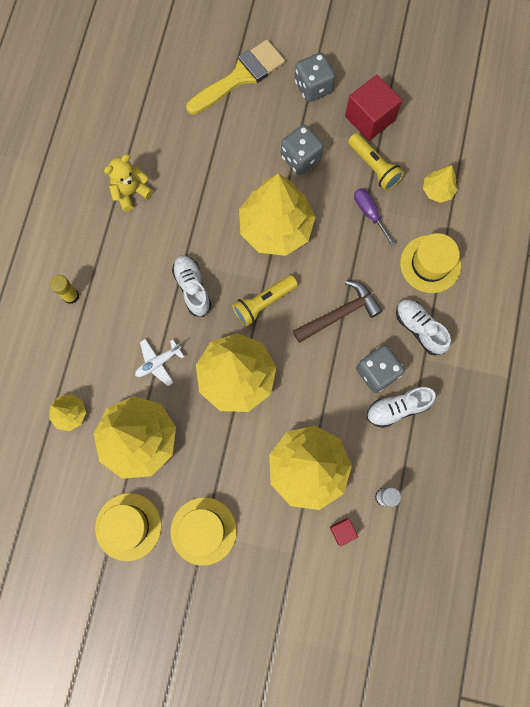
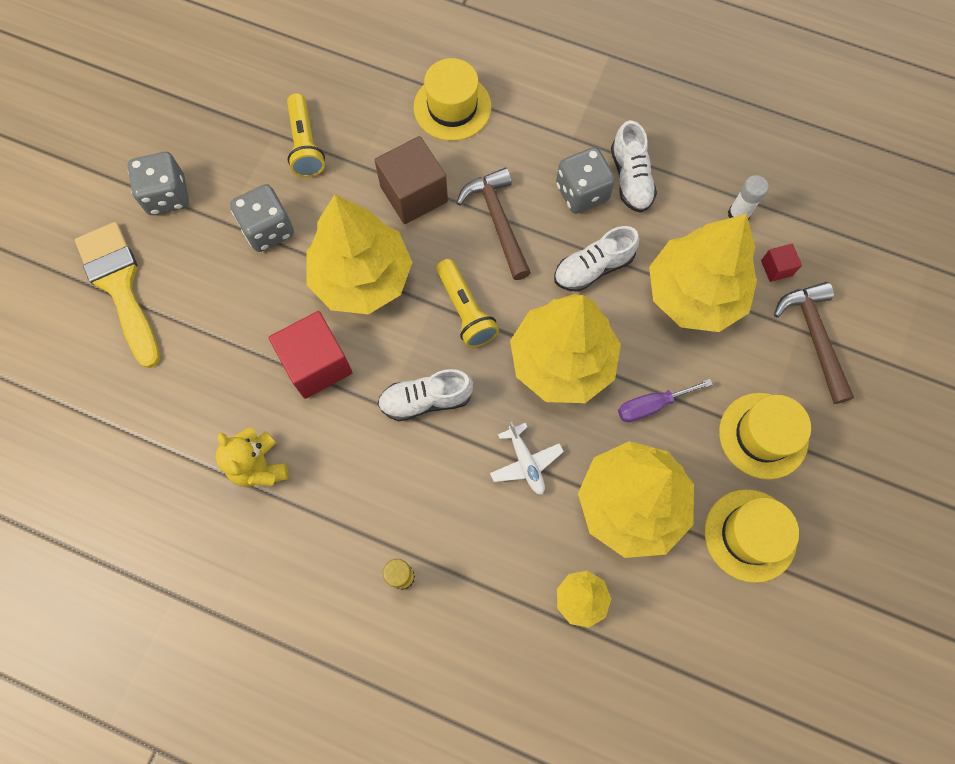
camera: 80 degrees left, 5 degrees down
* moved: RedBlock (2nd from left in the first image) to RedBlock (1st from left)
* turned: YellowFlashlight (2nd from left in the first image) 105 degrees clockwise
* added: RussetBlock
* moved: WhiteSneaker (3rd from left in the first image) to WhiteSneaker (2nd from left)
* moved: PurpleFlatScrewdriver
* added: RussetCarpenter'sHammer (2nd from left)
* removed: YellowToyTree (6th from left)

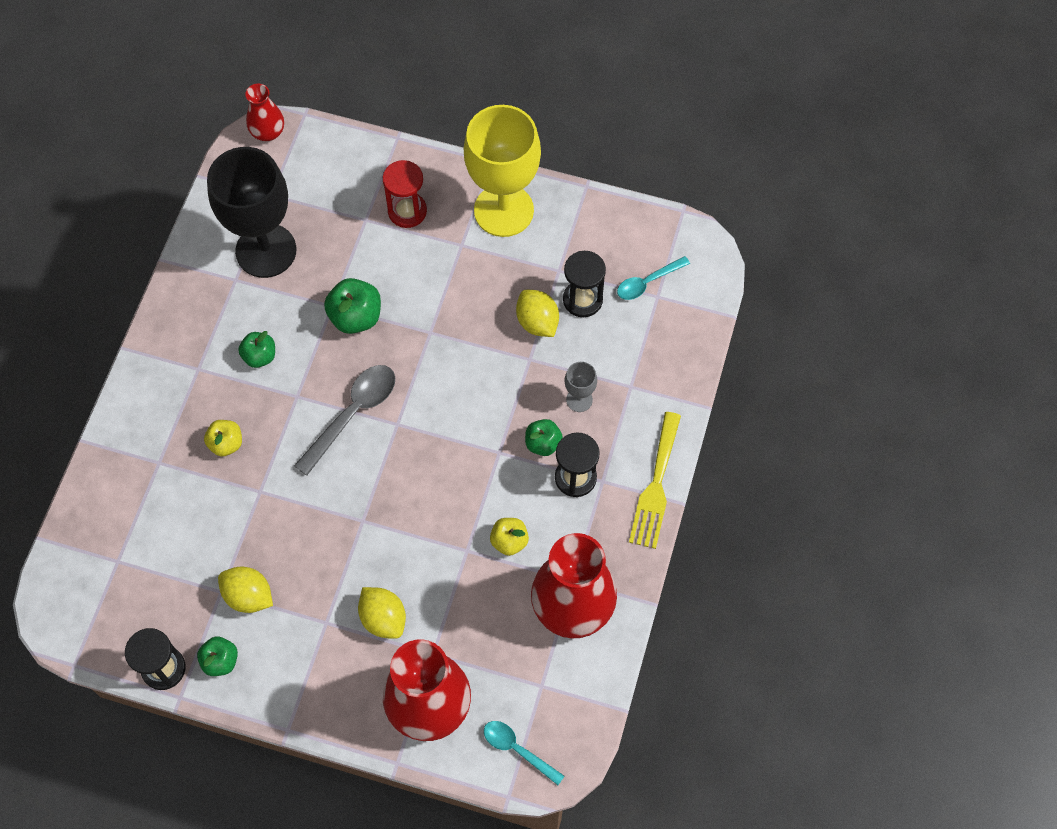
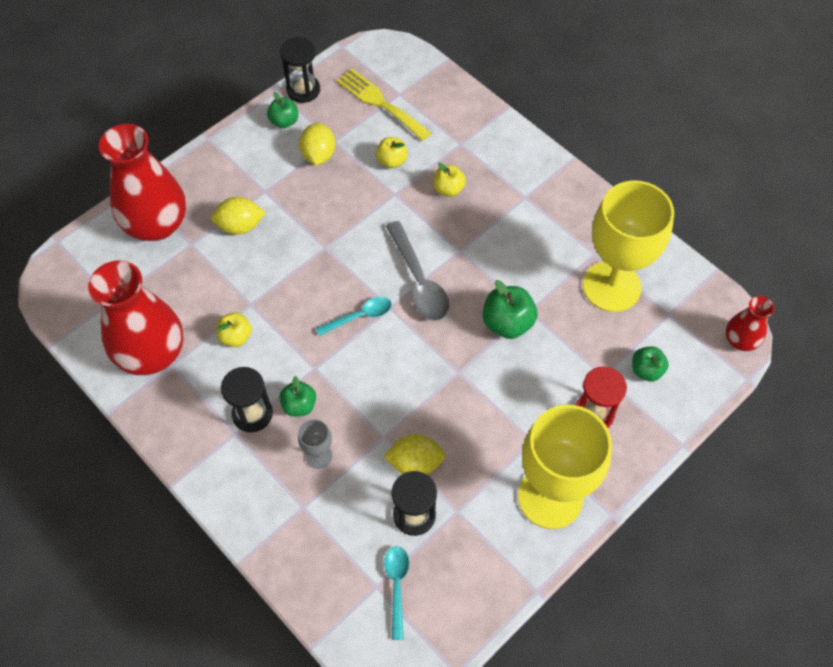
camera: 120 degrees right, 5 degrees down
* turned: YellowToyLemon (1st from left in the first image) 60 degrees counterclockwise
* moved: AquaSpoon (1st from left)
* moved: YellowTableFork
* added: YellowAppleFruit (2nd from left)
* recoloured: BlackGoblet to YellowGoblet (2nd from left)
* moved: EmeraldAppleFruit (2nd from left in the first image) to EmeraldAppleFruit (4th from left)

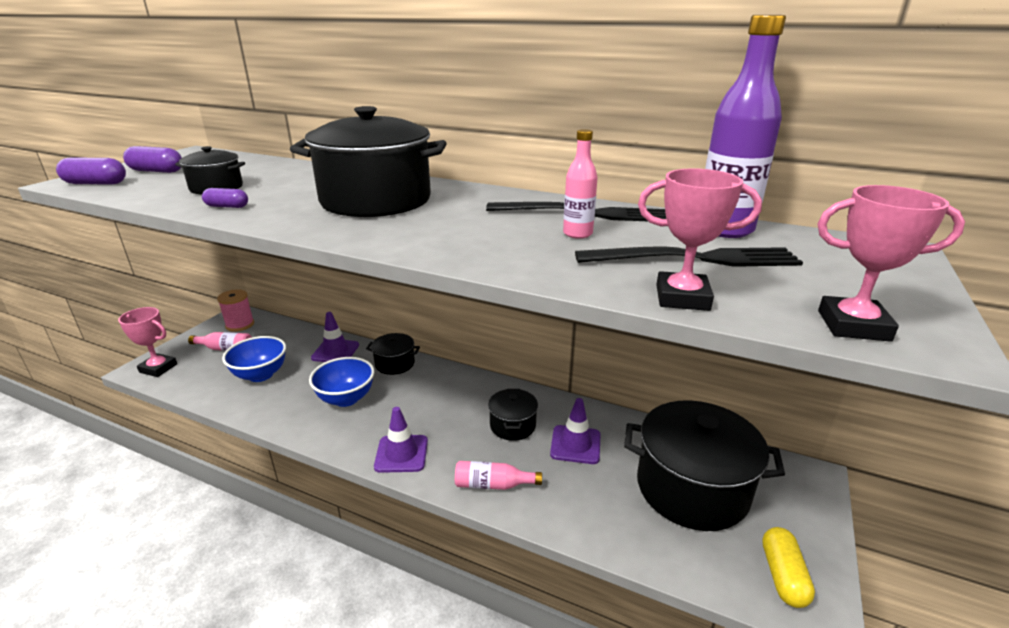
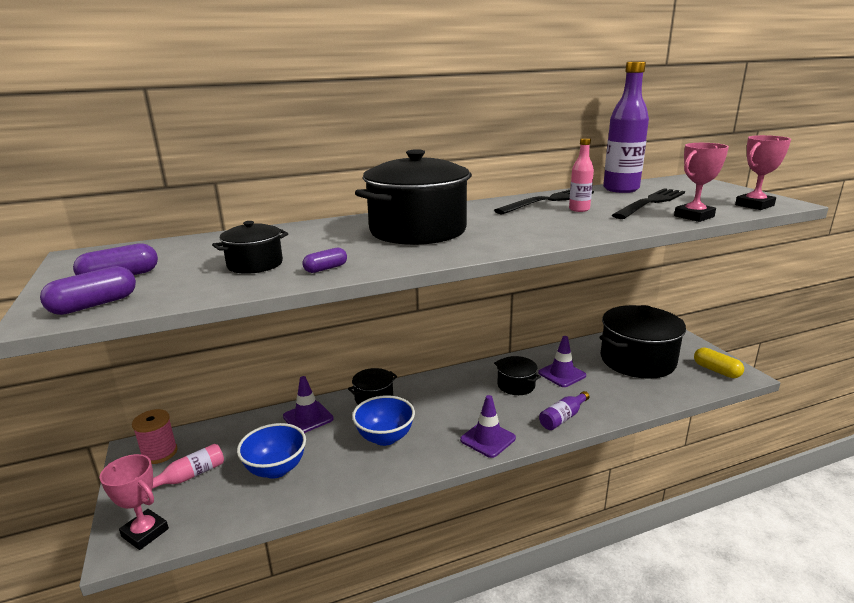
camera: 45 degrees left, 5 degrees down
* turned: RosePinkAwardCup (1st from left) 60 degrees clockwise
* recoloured: RosePinkFlask (2nd from left) to PurpleFlask (1st from left)

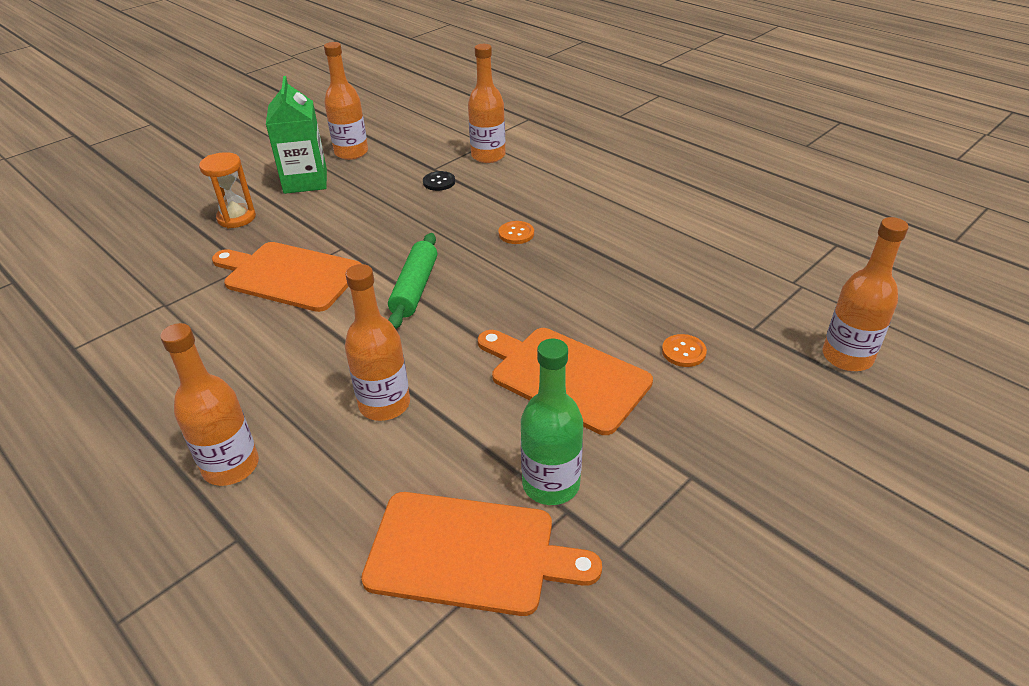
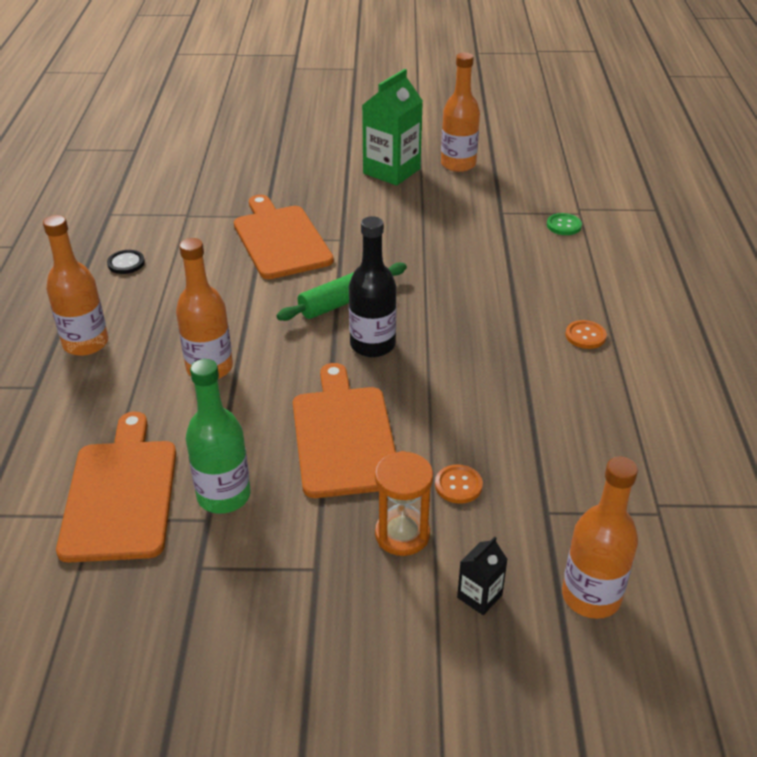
camera: 45 degrees right, 0 degrees up
* turned: BrightOrangeBreadBoard (2nd from left in the first image) 150 degrees counterclockwise
* moved: BlackShirtButton
* added: BlackFlask
* moved: BrightOrangeHourglass
* added: BlackCarton
* replaced: BrightOrangeFlask (4th from left) to EmeraldShirtButton
* moved: BrightOrangeShirtButton (1st from left in the first image) to BrightOrangeShirtButton (2nd from left)

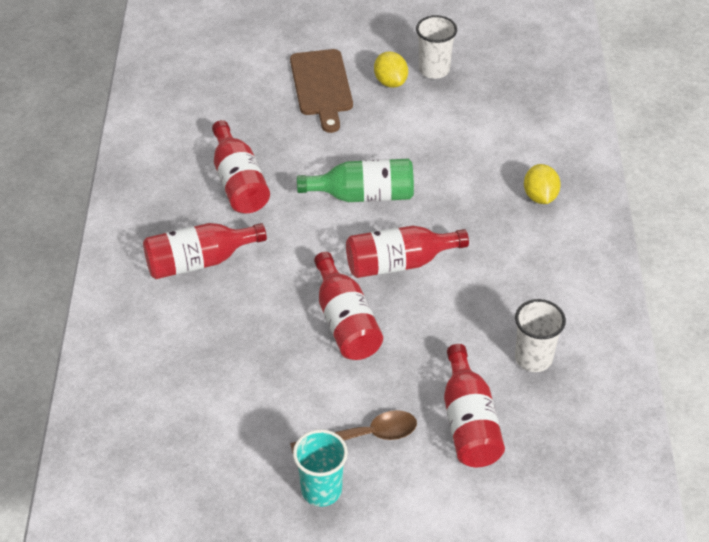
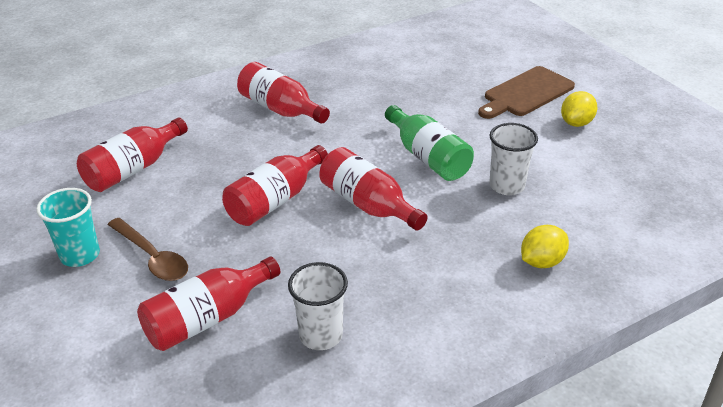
camera: 60 degrees right, 10 degrees down
* moved: RedFlask (2nd from left in the first image) to RedFlask (1st from left)
* moved: WhiteBeaker (1st from left in the first image) to WhiteBeaker (2nd from left)

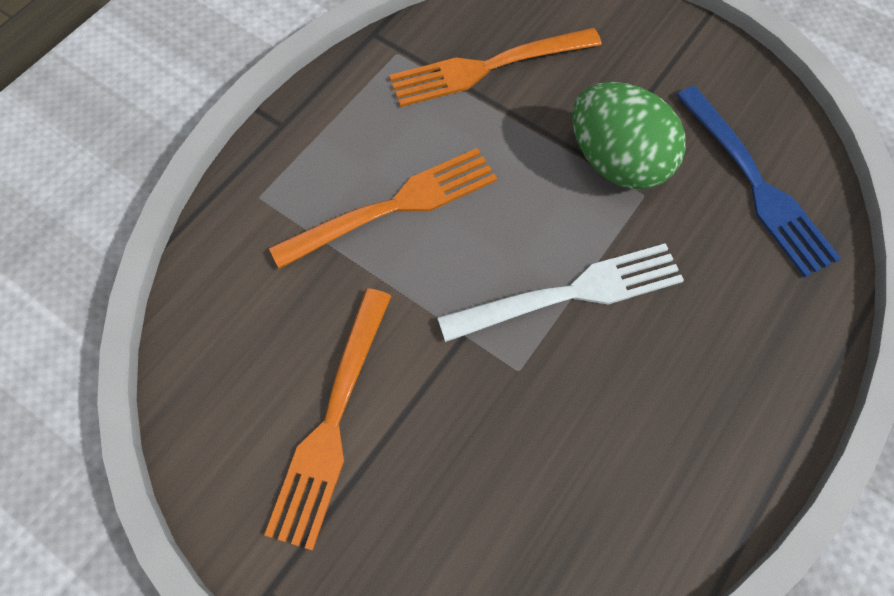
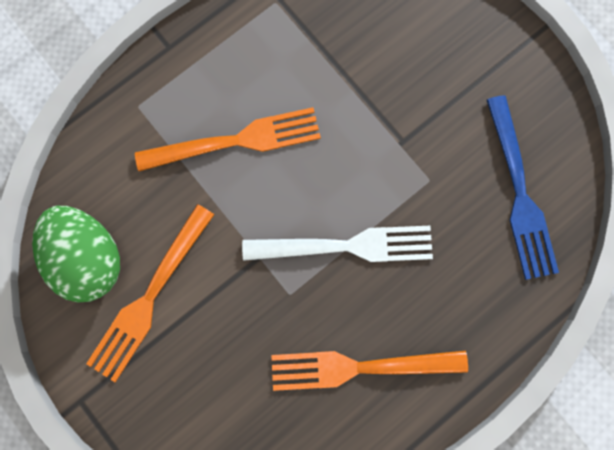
camera: 15 degrees right, 15 degrees up
* moved: EmeraldEgg
* moved: BrightOrangeTableFork (3rd from left)

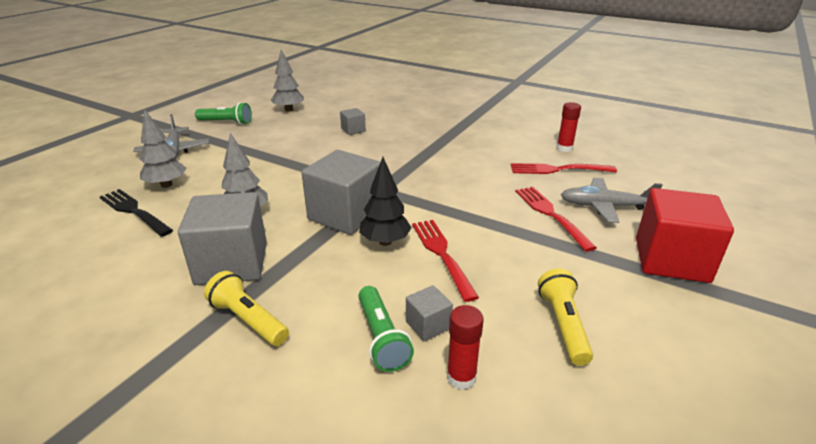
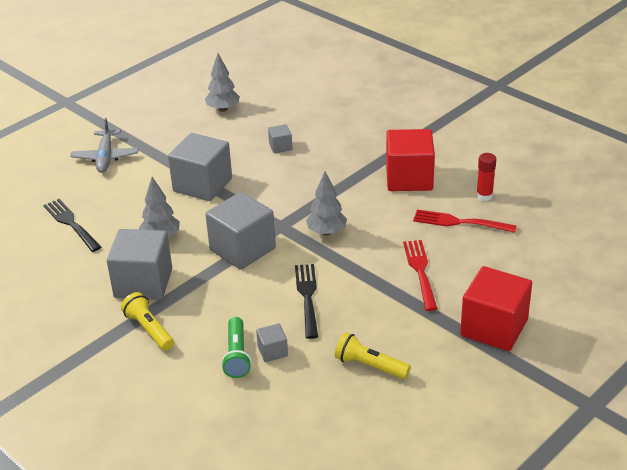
camera: 15 degrees right, 5 degrees up
* added: AshGreyBlock (2nd from left)
* recoloured: RedTableFork (1st from left) to BlackTableFork (2nd from left)
* moved: AshGreyToyTree (1st from left in the first image) to AshGreyToyTree (3rd from left)
* turned: YellowFlashlight (2nd from left) 75 degrees counterclockwise
* added: RedBlock (1st from left)
* removed: EmeraldFlashlight (1st from left)
* removed: BlackToyTree
* removed: RedStickOfGlue (1st from left)
* removed: AshGreyPlane (2nd from left)

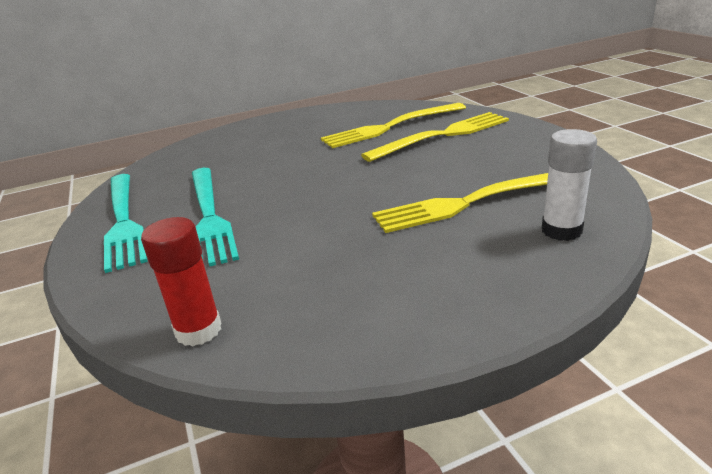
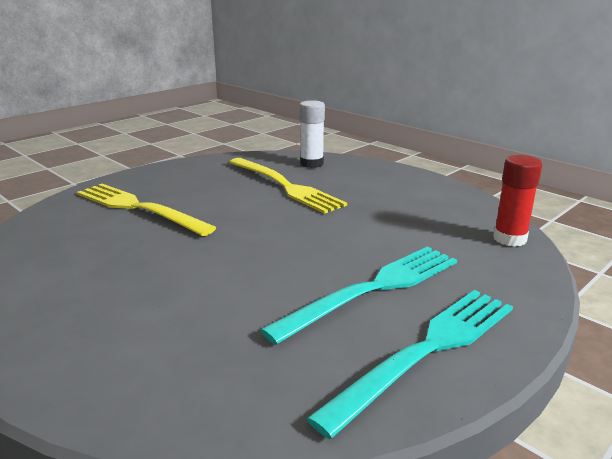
camera: 115 degrees left, 5 degrees down
* removed: YellowTableFork (1st from left)

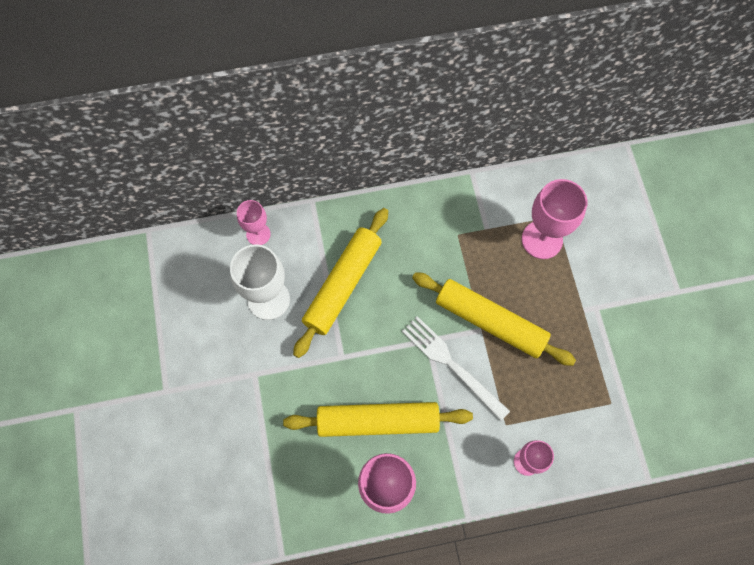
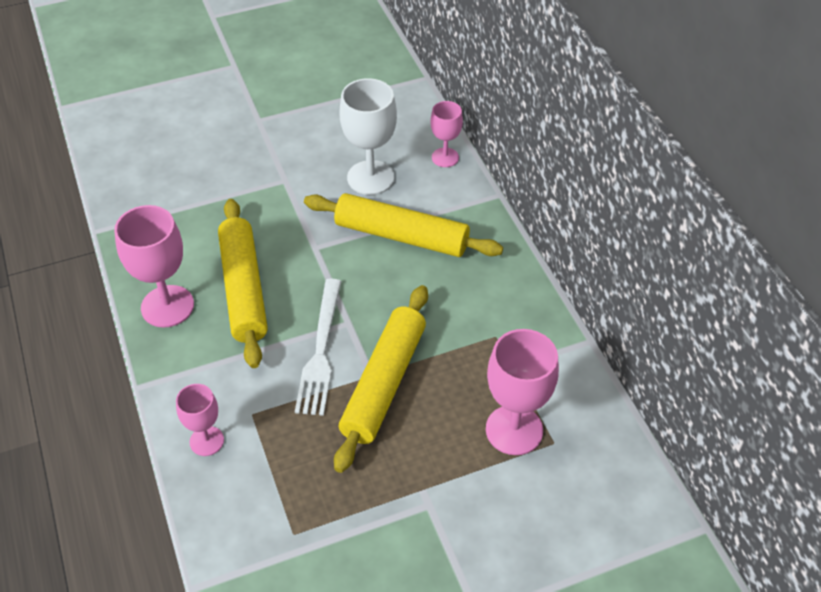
camera: 80 degrees right, 20 degrees down
* turned: WhiteTableFork 150 degrees clockwise

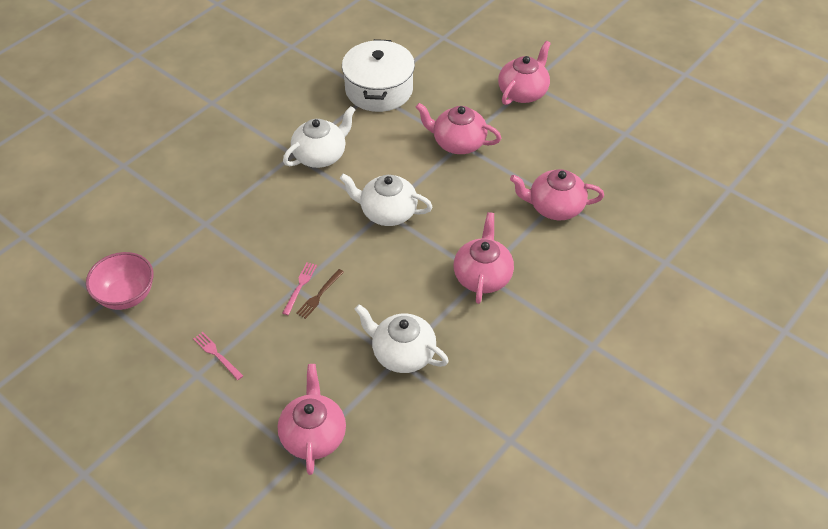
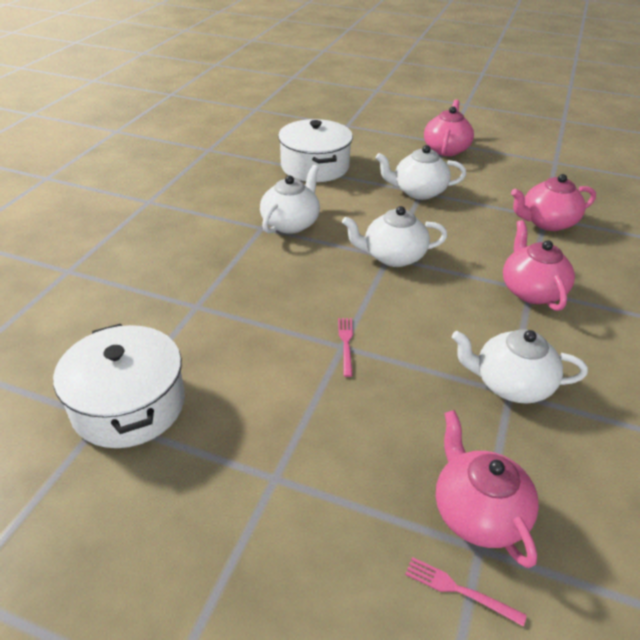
camera: 20 degrees left, 10 degrees down
* replaced: RosePinkServingBowl to WhiteCookingPot (1st from left)
* recoloured: RosePinkChinaTeapot (2nd from left) to WhiteChinaTeapot (3rd from left)
* moved: RosePinkTableFork (1st from left in the first image) to RosePinkTableFork (2nd from left)
* removed: RussetTableFork

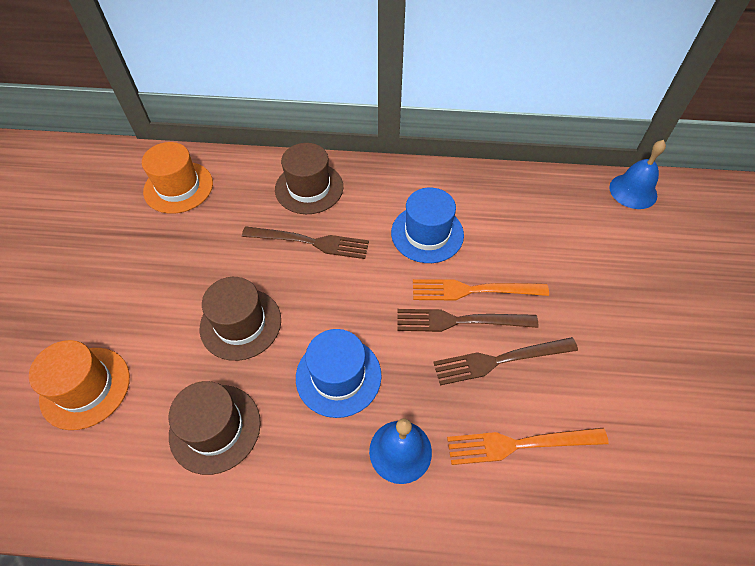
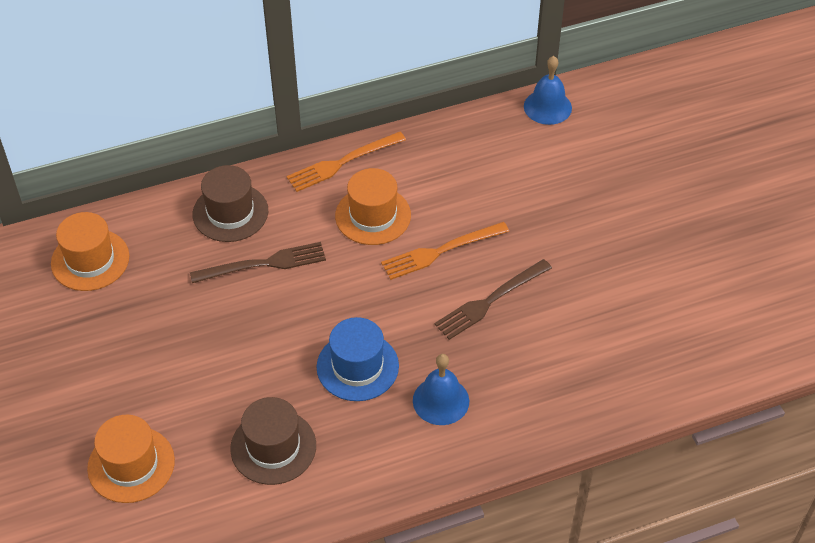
camera: 25 degrees left, 5 degrees down
* moved: BrightOrangeTableFork (2nd from left in the first image) to BrightOrangeTableFork (1st from left)
* recoloured: CobaltTallHat (2nd from left) to BrightOrangeTallHat (3rd from left)
* removed: RussetTallHat (2nd from left)
* removed: RussetTableFork (2nd from left)

